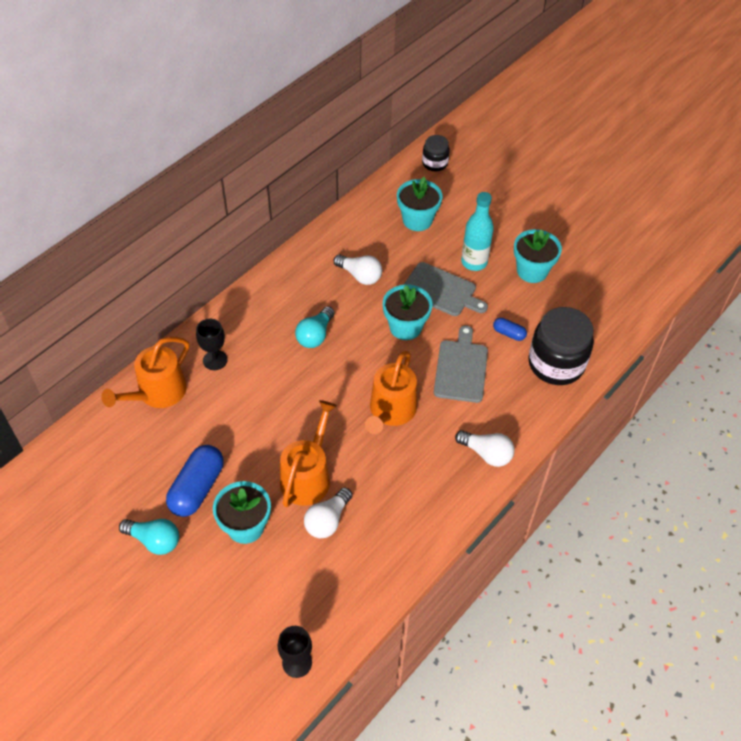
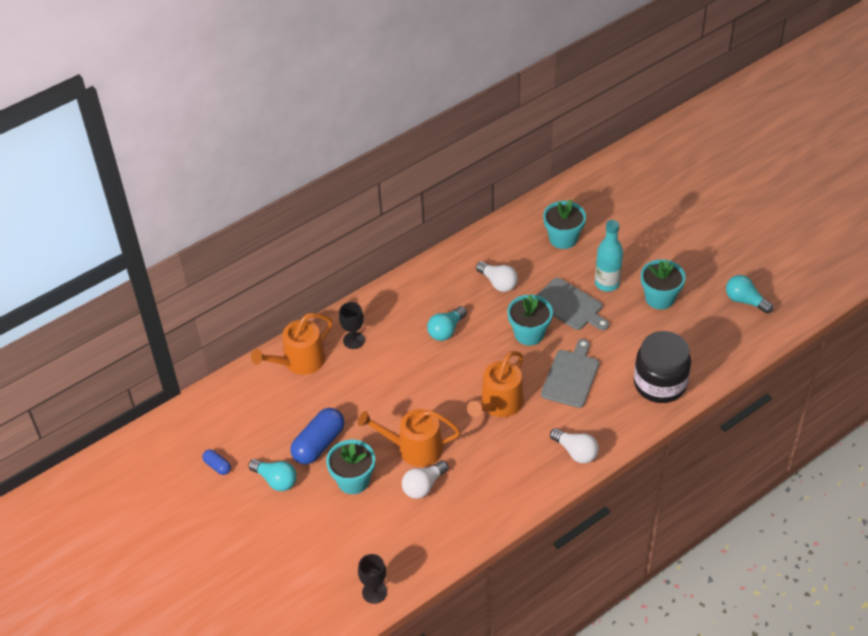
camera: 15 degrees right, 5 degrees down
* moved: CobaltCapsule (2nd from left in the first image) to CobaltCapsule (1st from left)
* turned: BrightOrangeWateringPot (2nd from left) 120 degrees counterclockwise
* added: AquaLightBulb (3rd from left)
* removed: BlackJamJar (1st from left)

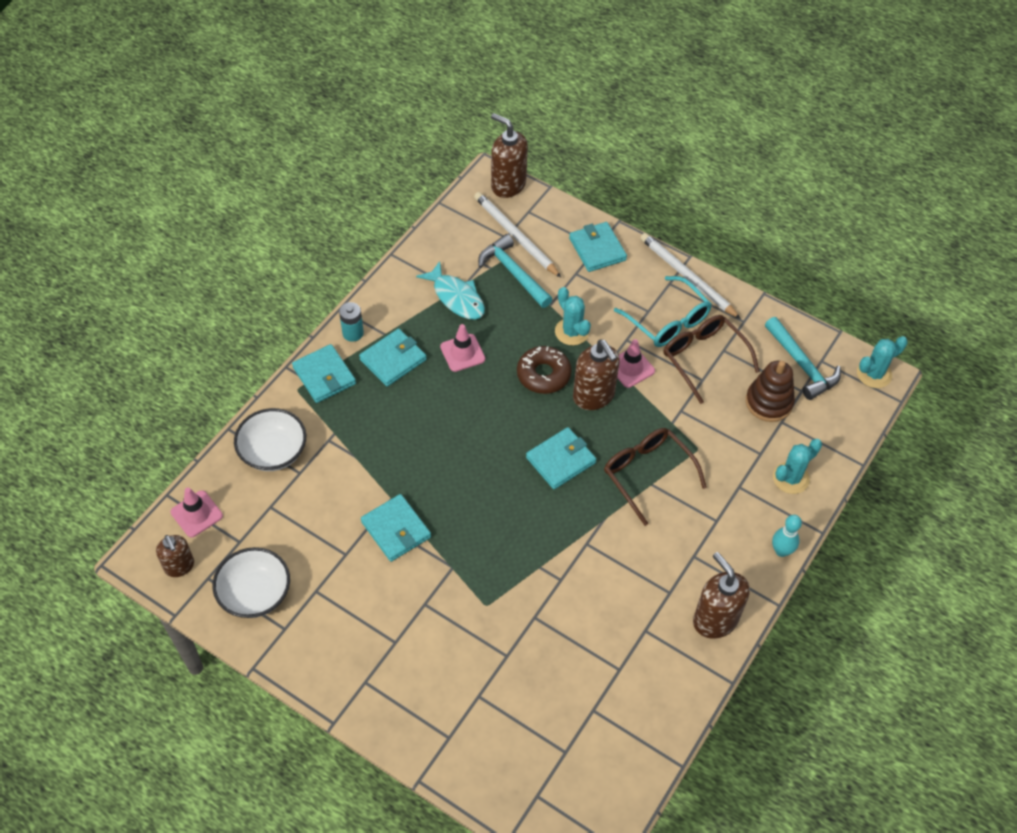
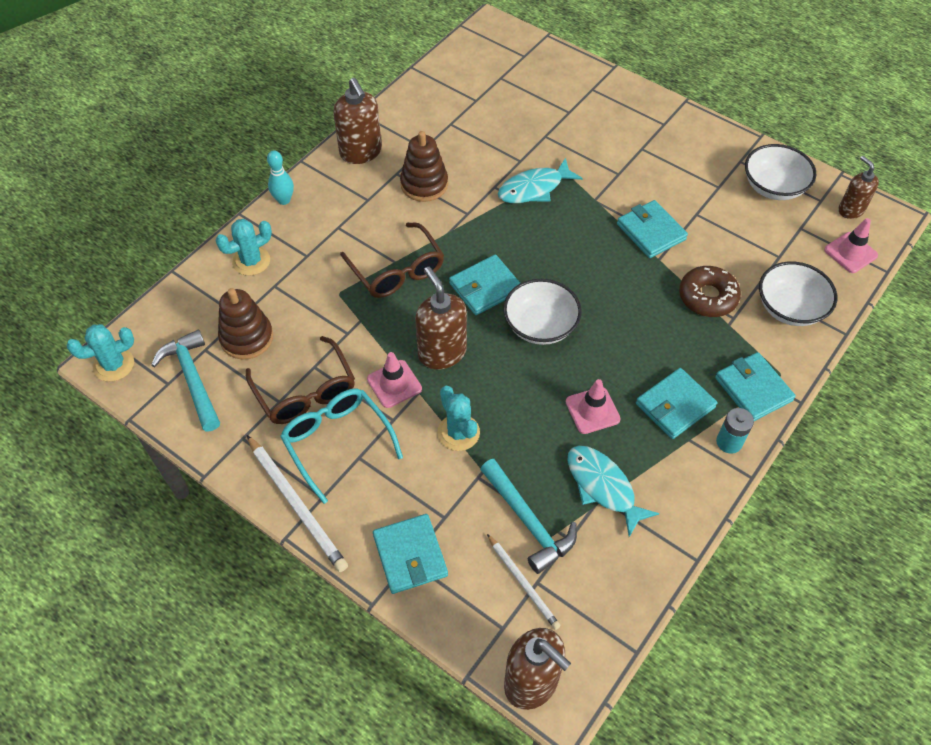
camera: 175 degrees left, 0 degrees up
* added: RussetStackingRings (2nd from left)
* resized: WhiteWoodenPencil (1st from left in the first image) x0.62
* added: AquaFishFigure (1st from left)
* added: WhiteServingBowl (1st from left)
* moved: RussetGlazedDonut

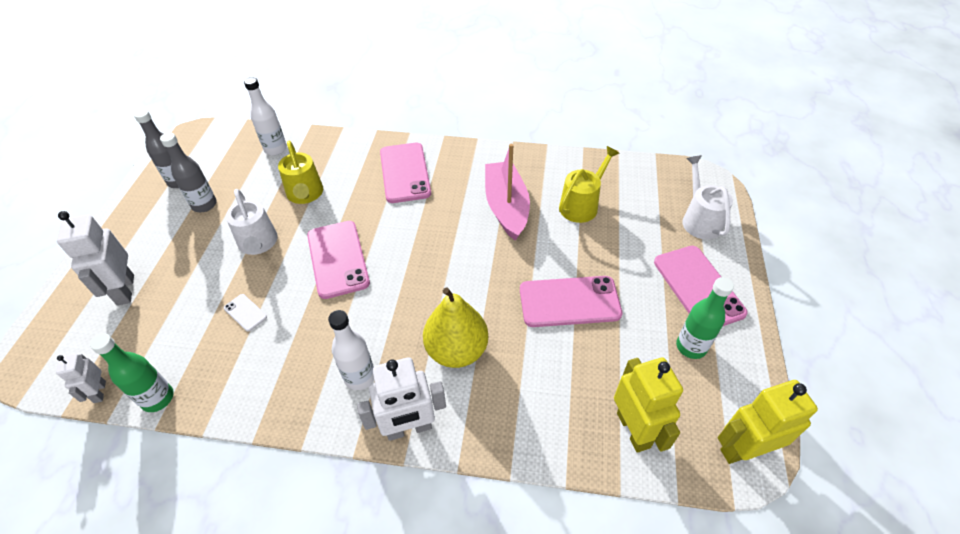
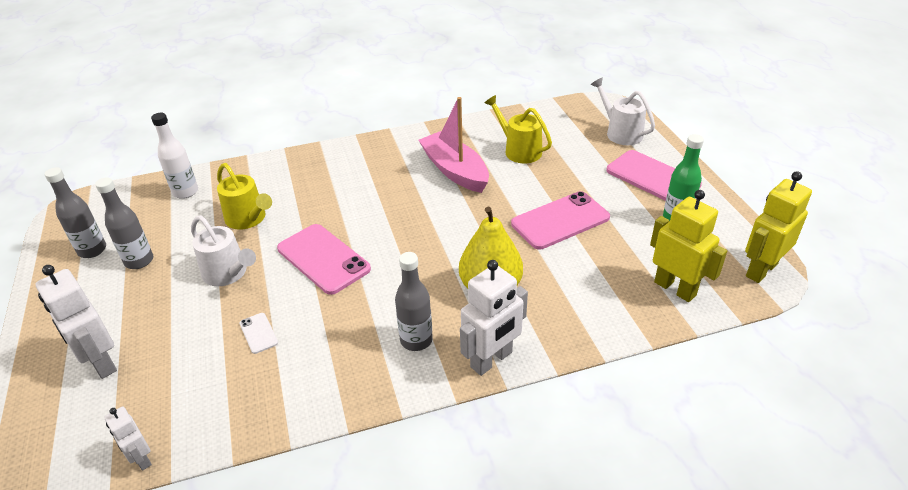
camera: 25 degrees left, 10 degrees down
* turned: WhitePhone 45 degrees clockwise
* recoloured: WhiteFlask (2nd from left) to AshGreyFlask (3rd from left)
* turned: YellowWateringPot (2nd from left) 60 degrees counterclockwise
* removed: EmeraldFlask (1st from left)
* removed: RosePinkPhone (2nd from left)

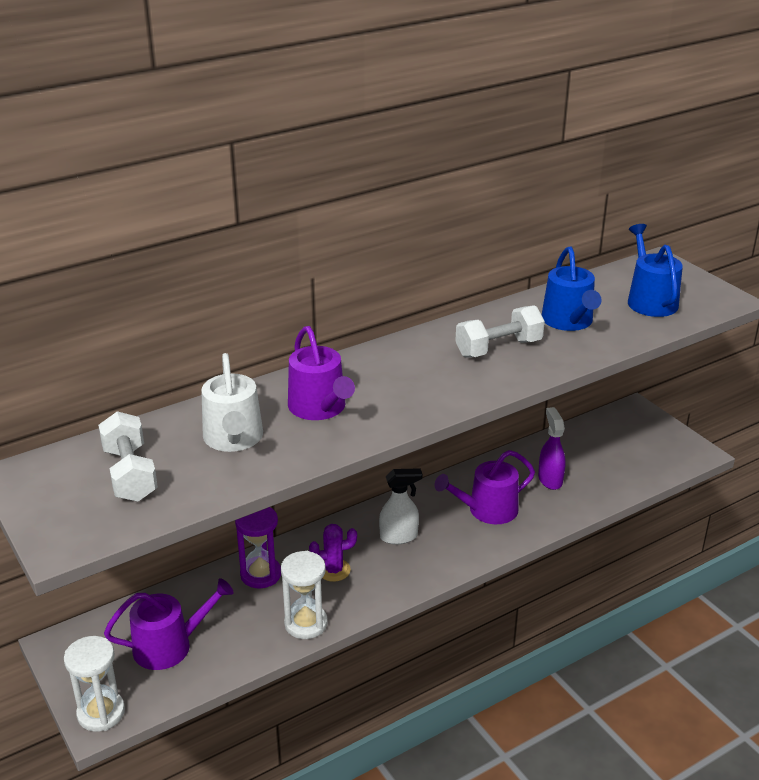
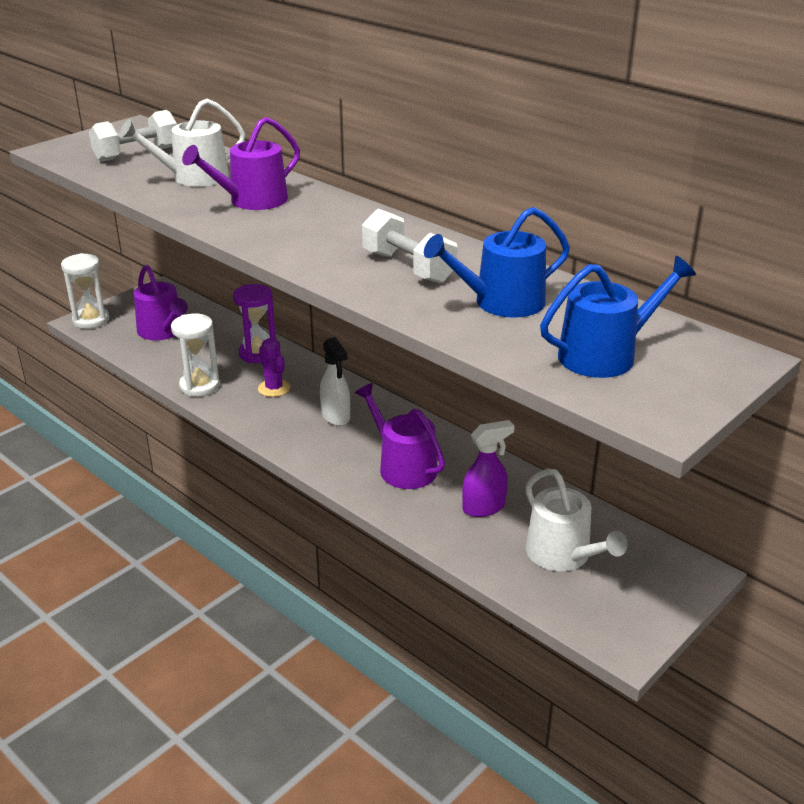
camera: 75 degrees right, 0 degrees up
* added: WhiteWateringPot (2nd from left)

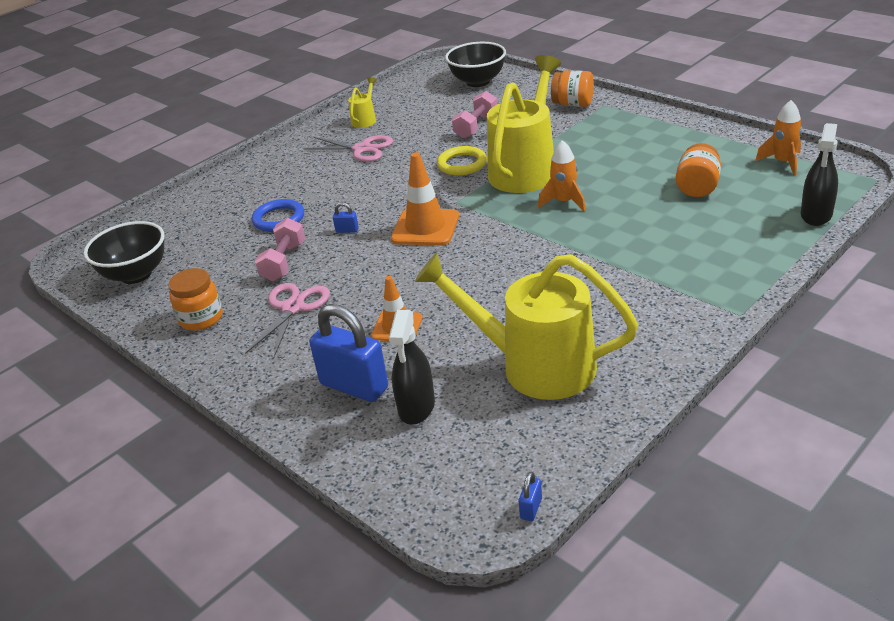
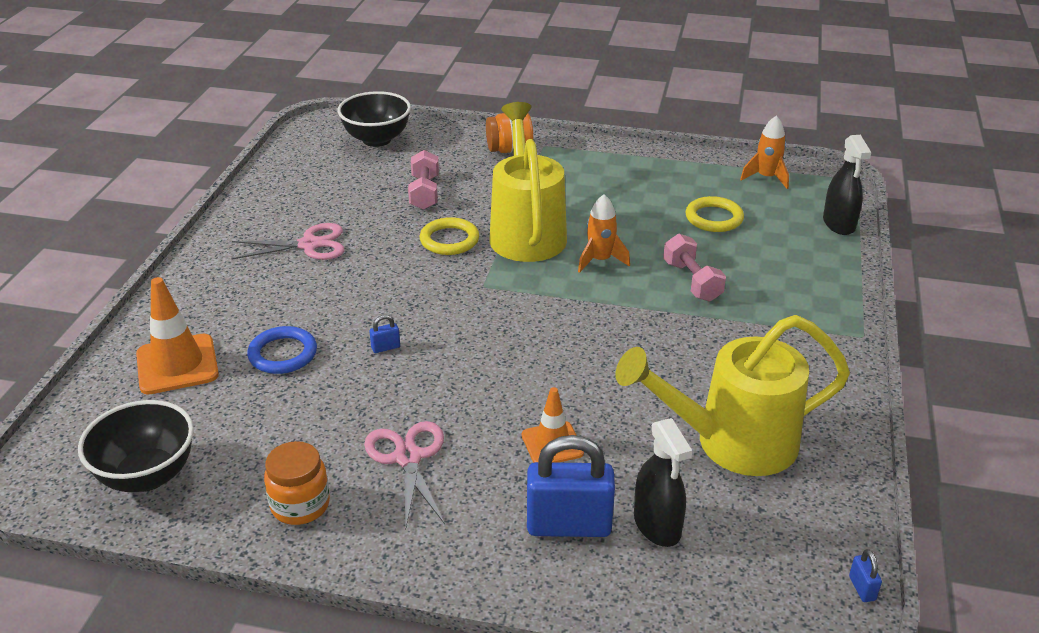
camera: 35 degrees left, 0 degrees up
* moved: BrightOrangeTrafficCone (2nd from left in the first image) to BrightOrangeTrafficCone (1st from left)
* moved: RosePinkHandWeight (1st from left in the first image) to RosePinkHandWeight (2nd from left)
* replaced: BrightOrangeJamJar (3rd from left) to YellowTorus (2nd from left)
* removed: YellowWateringPot (1st from left)

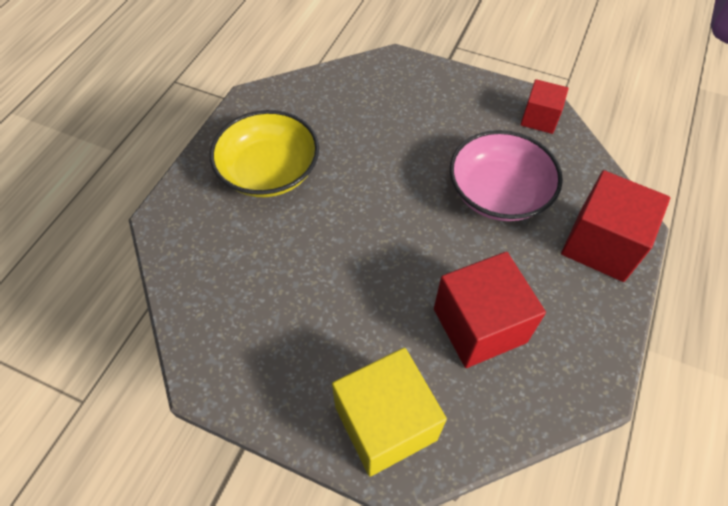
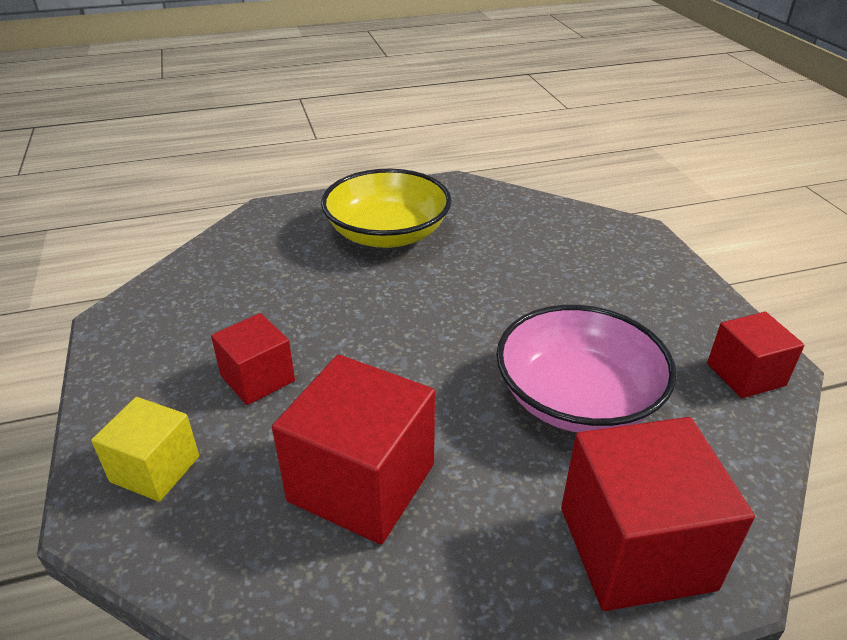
camera: 50 degrees right, 20 degrees down
* resized: YellowBlock x0.59
* added: RedBlock (1st from left)

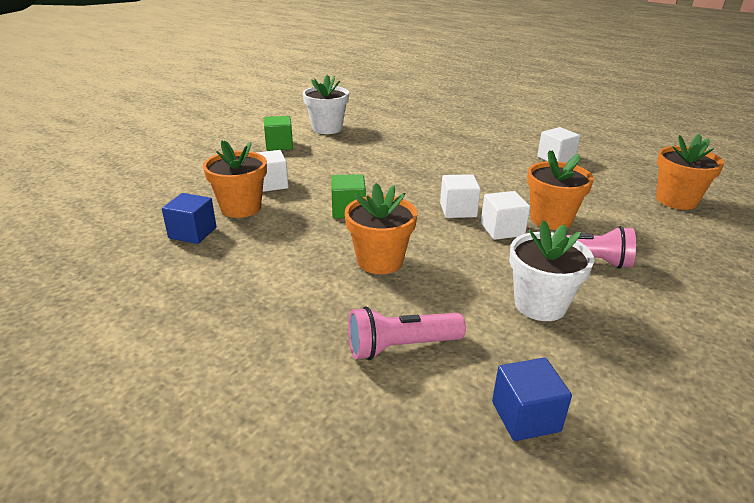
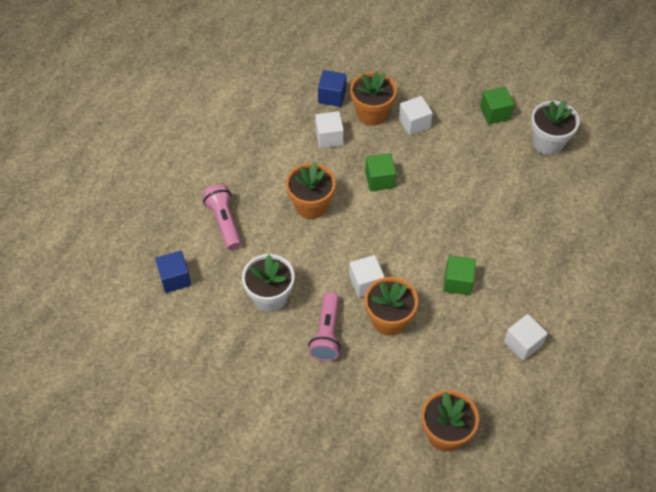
camera: 85 degrees right, 25 degrees up
* moved: WhiteBlock (2nd from left in the first image) to WhiteBlock (1st from left)
* added: EmeraldBlock (2nd from left)

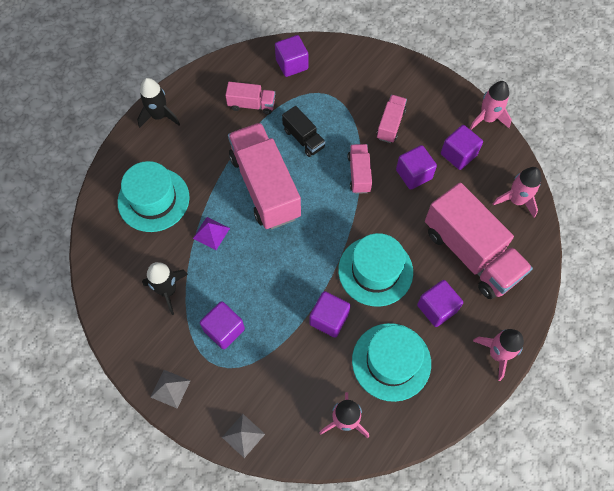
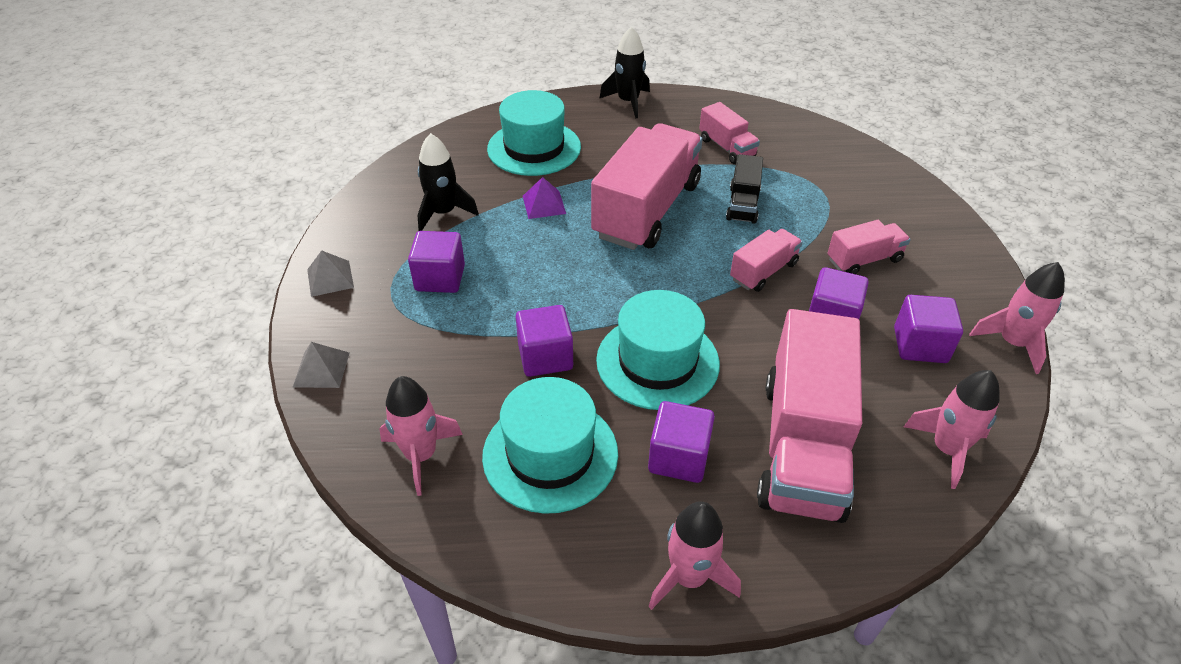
camera: 50 degrees right, 20 degrees down
* removed: PurpleBlock (2nd from left)

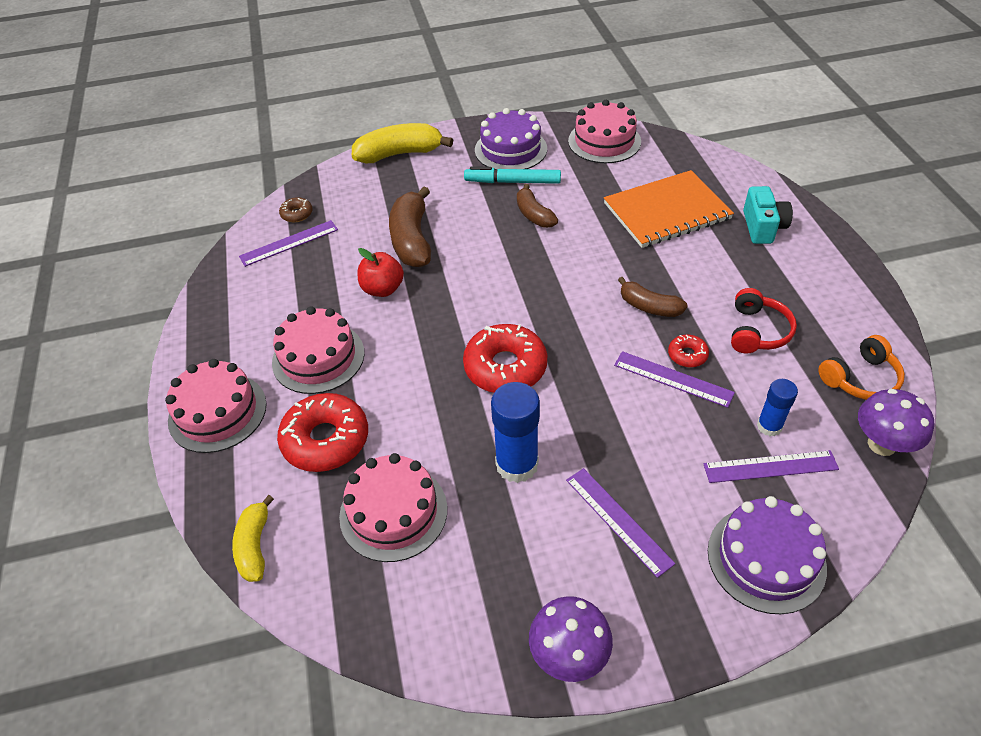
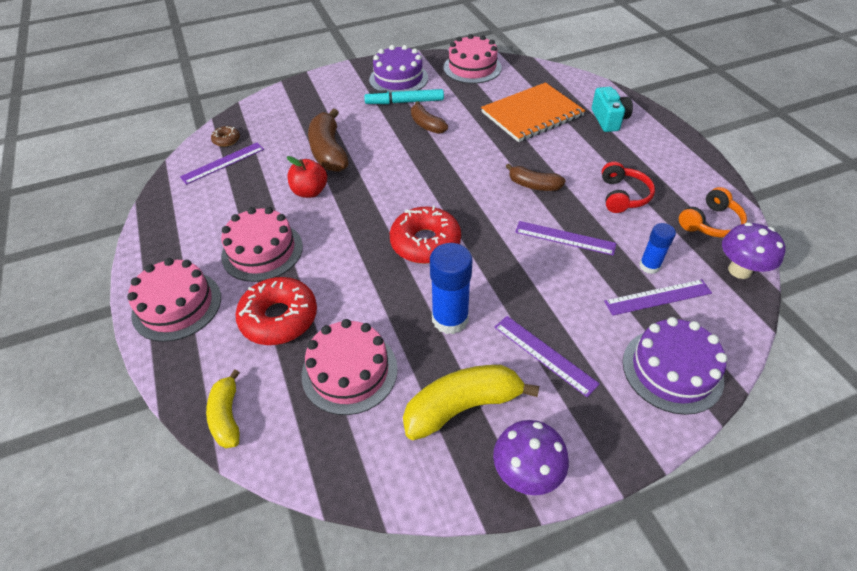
camera: 10 degrees left, 0 degrees up
* moved: YellowToyBanana (2nd from left)
* removed: RedGlazedDonut (3rd from left)

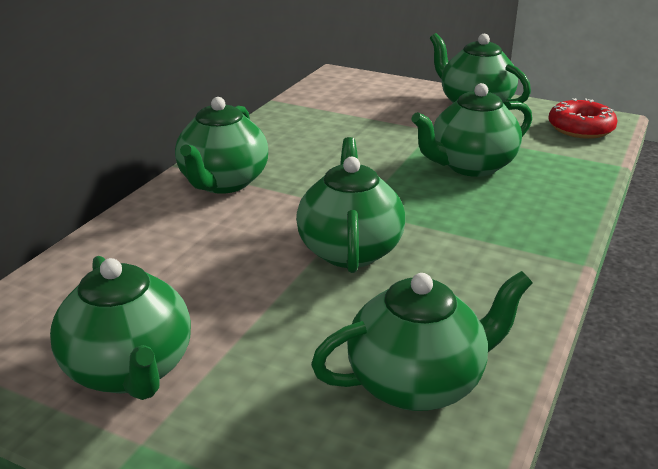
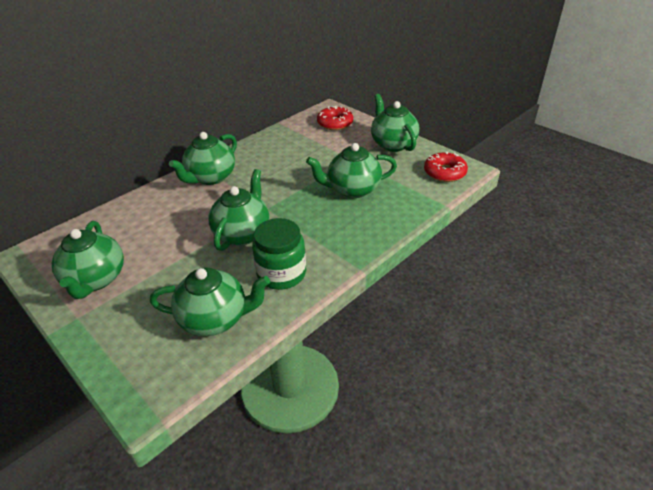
camera: 20 degrees right, 10 degrees up
* added: EmeraldJamJar
* added: RedGlazedDonut (1st from left)

